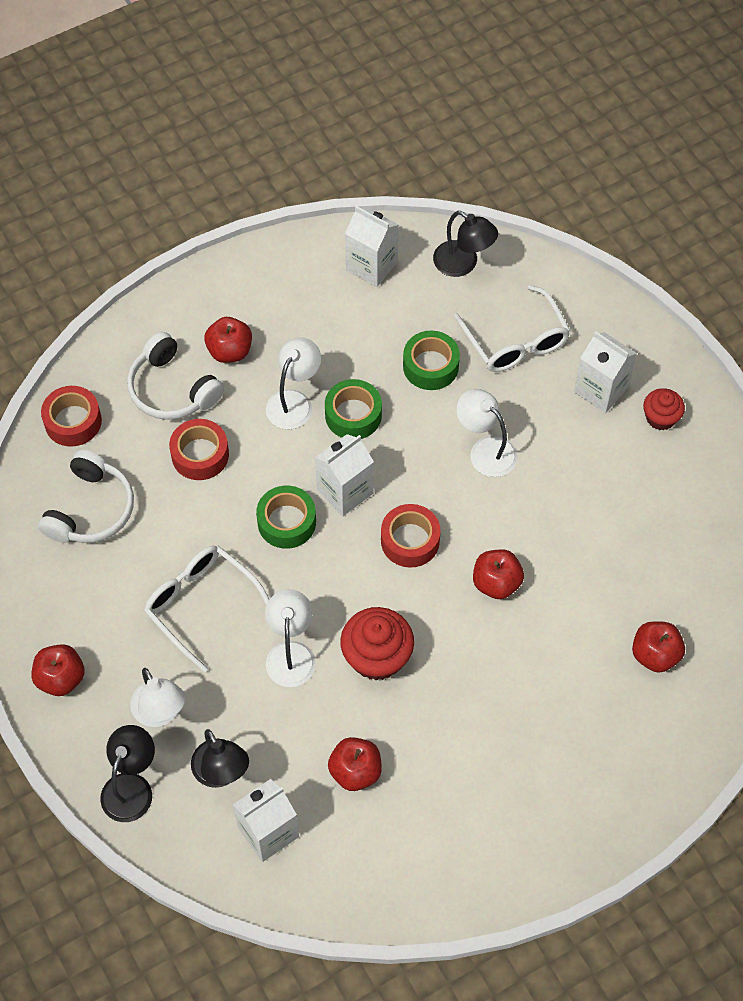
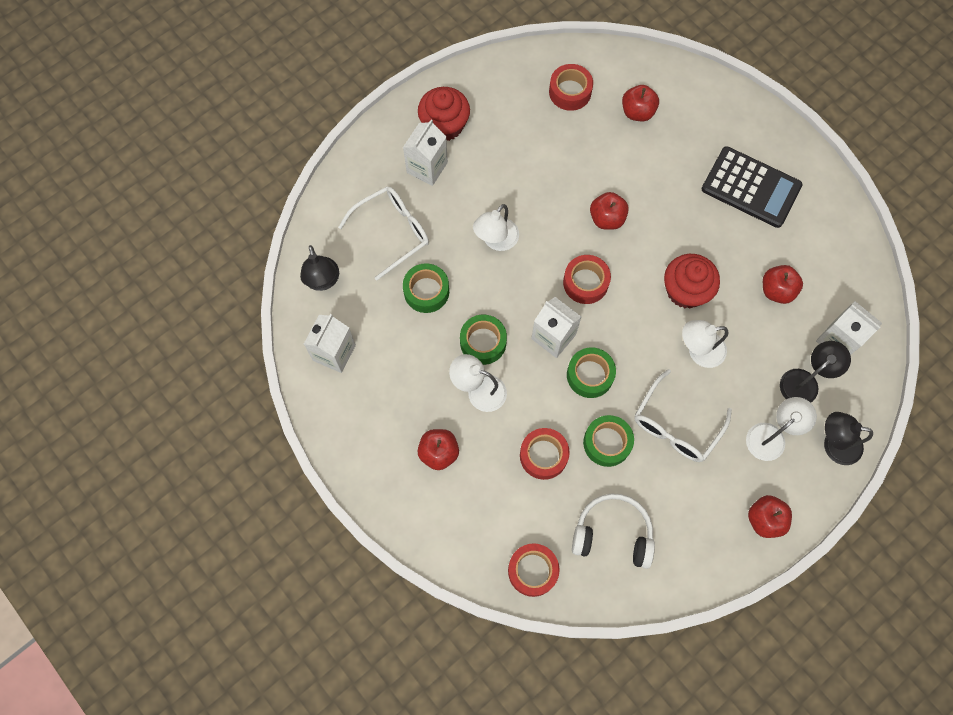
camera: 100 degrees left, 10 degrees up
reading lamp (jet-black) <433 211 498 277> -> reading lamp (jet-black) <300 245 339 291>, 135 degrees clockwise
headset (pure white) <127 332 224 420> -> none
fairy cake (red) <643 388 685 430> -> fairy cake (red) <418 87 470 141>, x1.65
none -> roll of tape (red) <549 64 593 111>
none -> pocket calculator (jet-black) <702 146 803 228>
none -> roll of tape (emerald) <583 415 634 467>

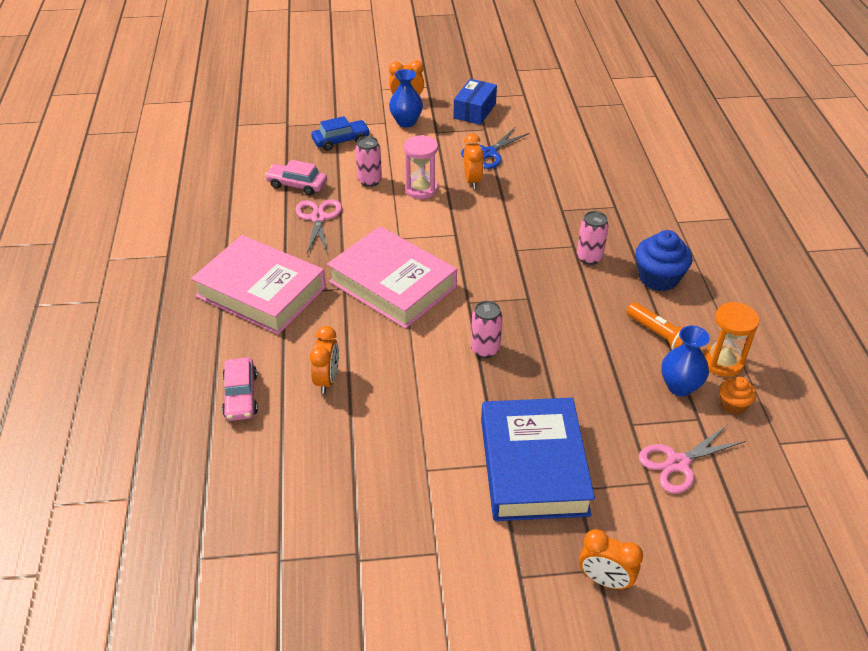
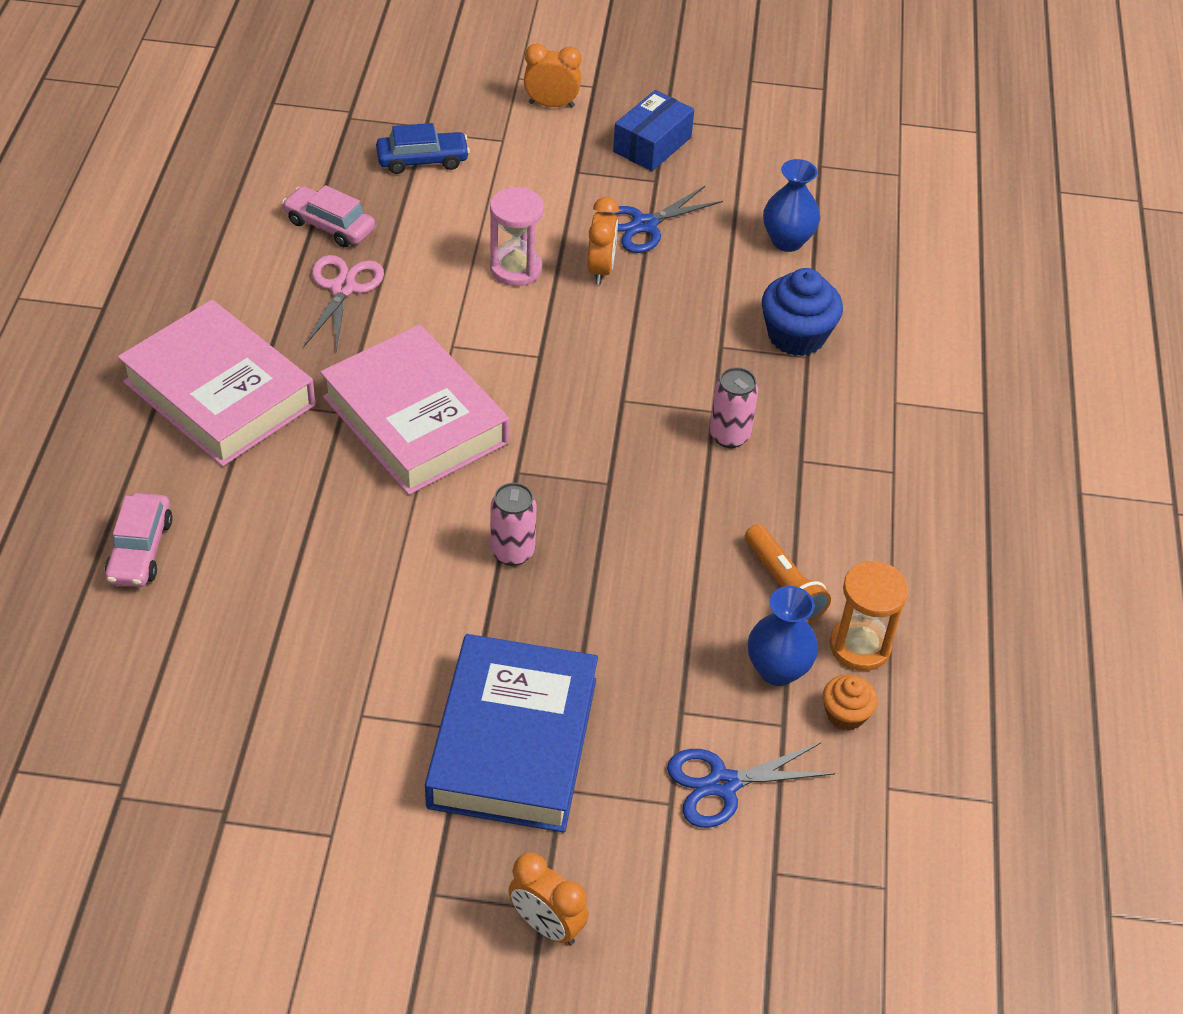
camera: 10 degrees right, 5 degrees up
tall vase (blue) <389 69 423 127> -> tall vase (blue) <763 159 820 252>, moved
soda can (pink) <355 136 382 187> -> none
fairy cake (blue) <636 230 693 291> -> fairy cake (blue) <762 268 843 356>, moved
alarm clock (bright orange) <310 326 339 394> -> none
pair of scissors (pink) <638 425 745 494> -> pair of scissors (blue) <667 743 835 828>

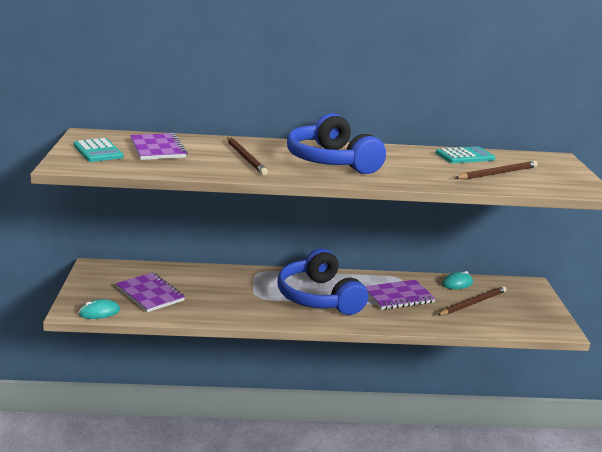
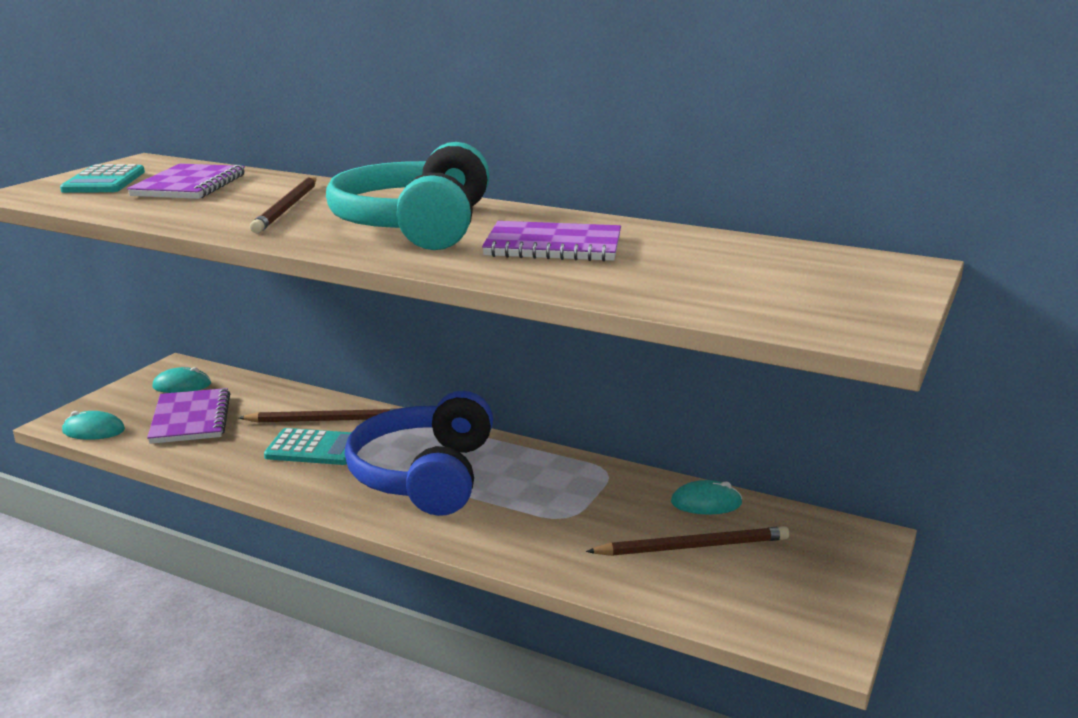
camera: 30 degrees right, 0 degrees up
headset (blue) <287 113 386 174> -> headset (turquoise) <326 142 490 250>
pocket calculator (turquoise) <436 147 495 163> -> pocket calculator (turquoise) <264 428 352 465>, moved
wooden pencil (brown) <455 161 538 180> -> wooden pencil (brown) <239 408 398 423>, moved
exercise book (violet) <365 280 436 310> -> exercise book (violet) <482 221 621 262>, moved
none -> computer mouse (turquoise) <152 367 211 393>

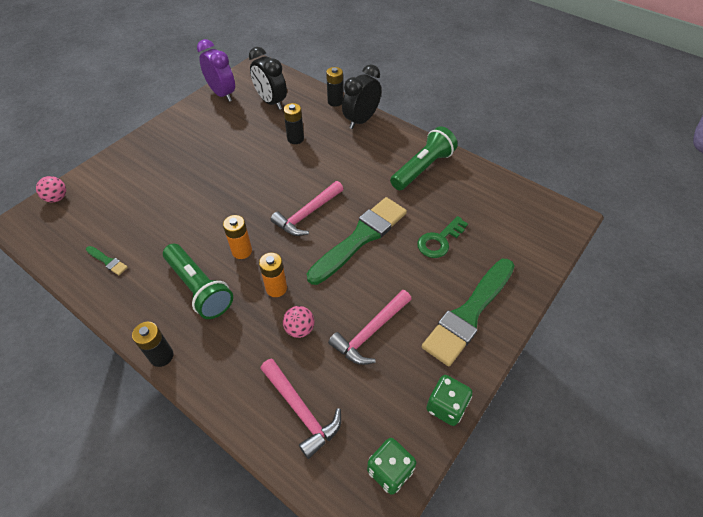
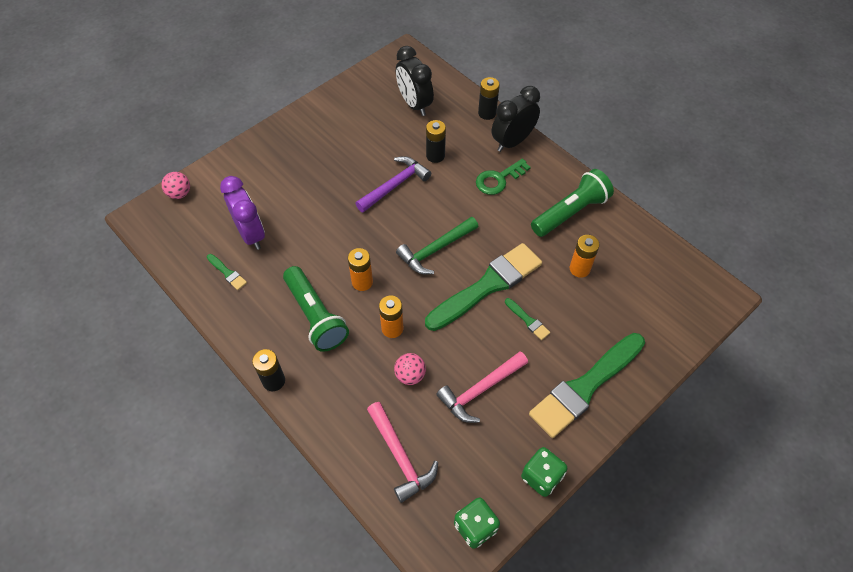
camera: 10 degrees right, 5 degrees up
alarm clock (violet) <197 39 235 102> -> alarm clock (violet) <220 176 265 250>, moved
claw hammer (pink) <271 181 343 236> -> claw hammer (emerald) <396 217 479 274>
latchkey (emerald) <417 216 468 258> -> latchkey (emerald) <476 159 531 195>, moved
none -> claw hammer (violet) <355 156 431 212>
none -> battery (bright orange) <570 235 599 278>
none -> brush (emerald) <505 298 550 340>

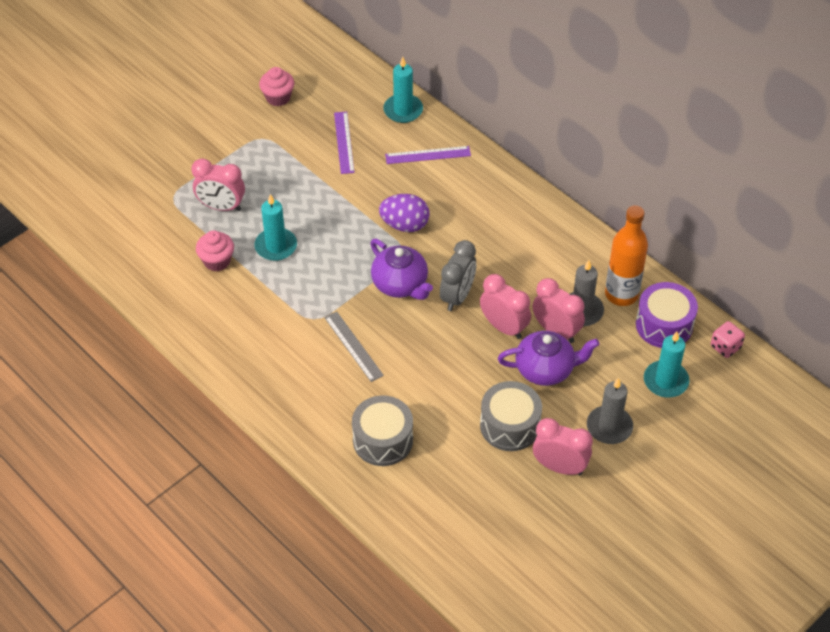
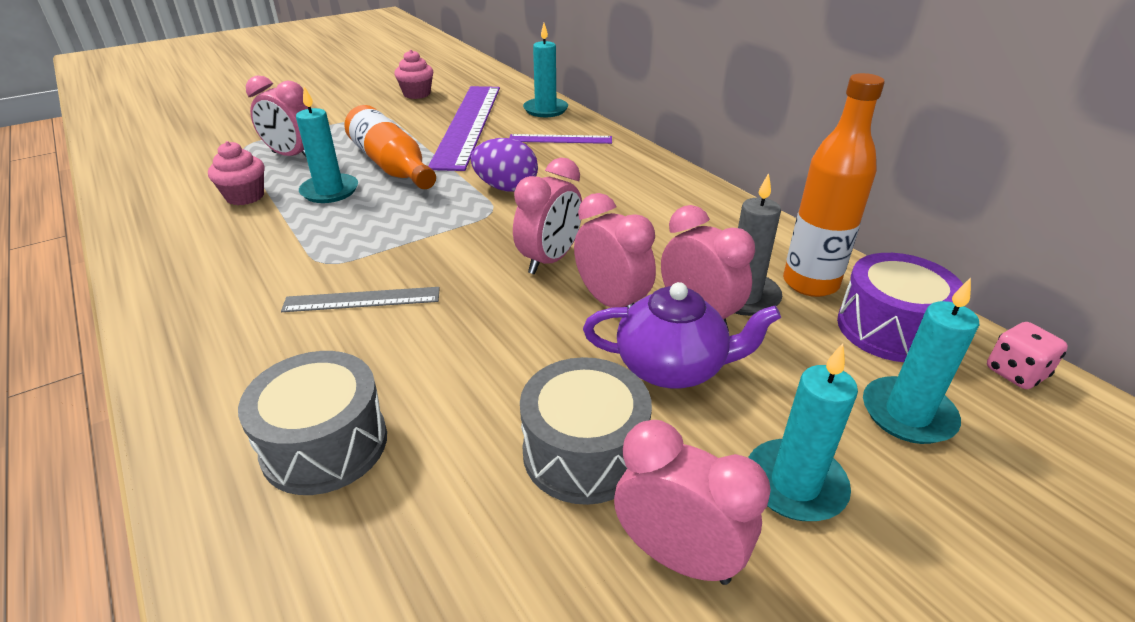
camera: 10 degrees right, 15 degrees down
ruler (violet) <334 112 355 174> -> ruler (violet) <428 86 500 171>, x2.14
tea pot (violet) <370 239 433 300> -> none
alarm clock (gray) <440 240 476 311> -> alarm clock (pink) <513 158 582 274>
ruler (gray) <324 312 384 382> -> ruler (gray) <281 287 440 312>, 75 degrees counterclockwise
pillar candle (gray) <587 378 633 444> -> pillar candle (turquoise) <748 344 858 521>
none -> flask (bright orange) <344 105 436 189>

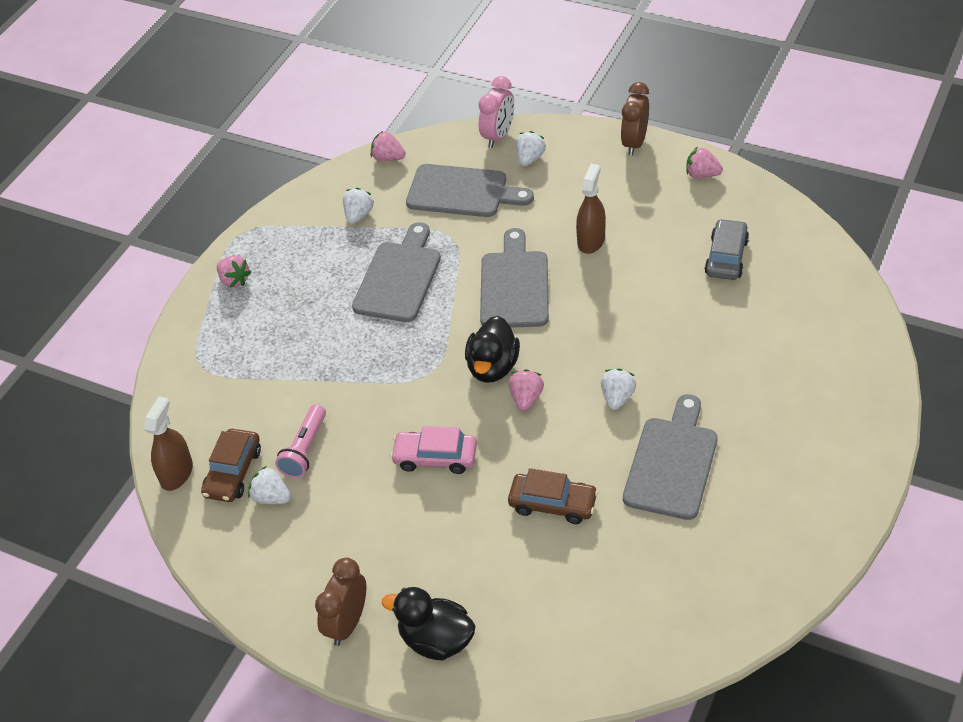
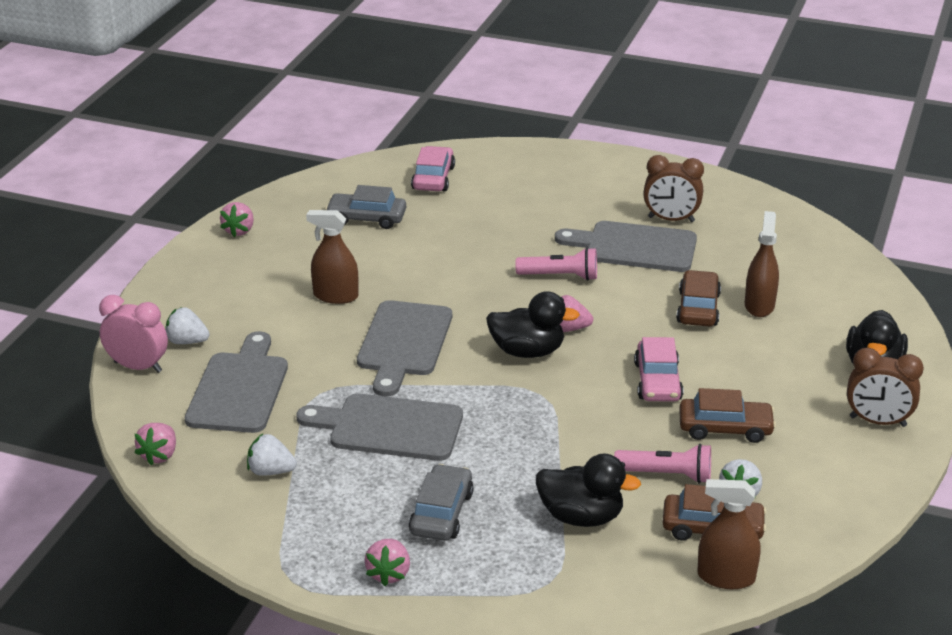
camera: 100 degrees left, 15 degrees down
alarm clock (brown) <621 82 649 156> -> alarm clock (brown) <643 155 704 222>, moved
chopping board (gray) <480 228 549 328> -> chopping board (gray) <357 300 452 396>, 75 degrees counterclockwise
berry (pink) <217 256 251 288> -> berry (pink) <364 539 410 586>, 150 degrees clockwise
berry (pure white) <601 368 636 410> -> pocket torch (pink) <515 247 597 281>
none -> automobile (pink) <411 146 455 191>
none -> spray cleaner (brown) <745 211 779 317>
none -> automobile (brown) <679 388 776 443>
none -> rubber duck (jet-black) <536 453 641 527>
none -> automobile (gray) <409 464 474 541>

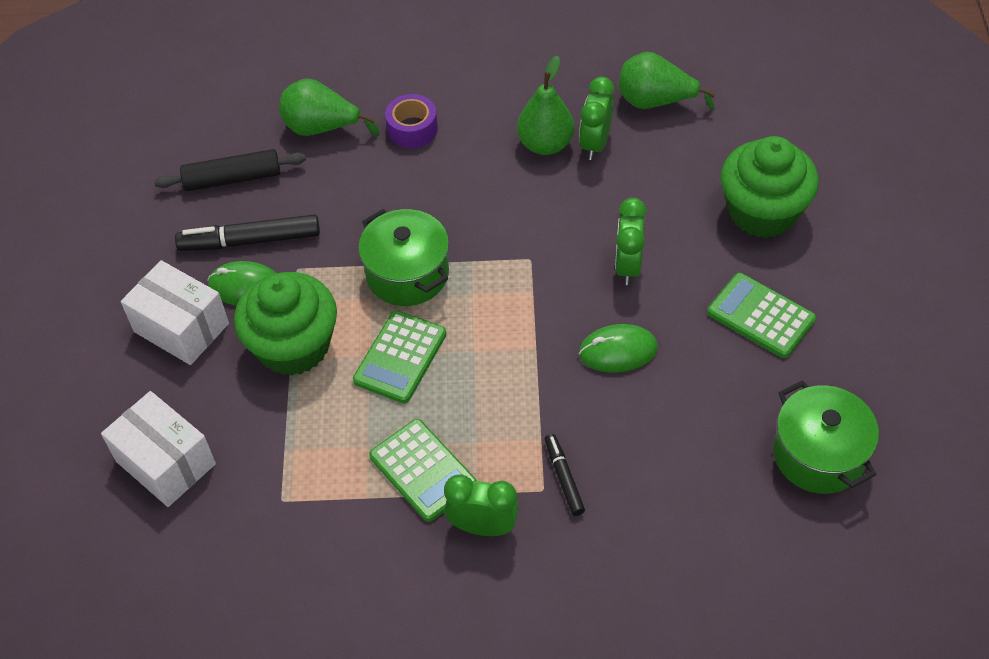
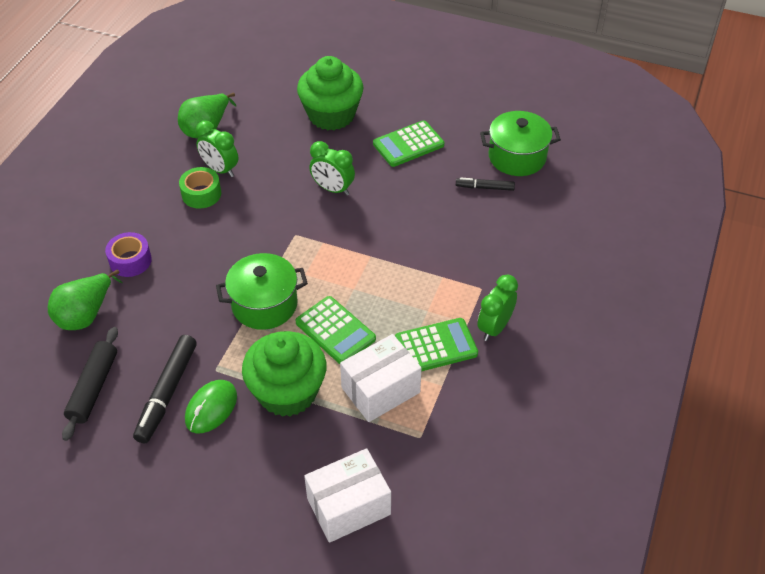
camera: 70 degrees left, 5 degrees down
toy pear (emerald) <517 56 574 155> -> roll of tape (emerald) <179 167 221 209>
parcel (pure white) <121 260 229 365> -> parcel (pure white) <340 334 422 422>, moved
computer mouse (emerald) <579 324 658 373> -> none
felt pen (jet-black) <545 434 585 516> -> felt pen (jet-black) <456 178 515 191>, moved

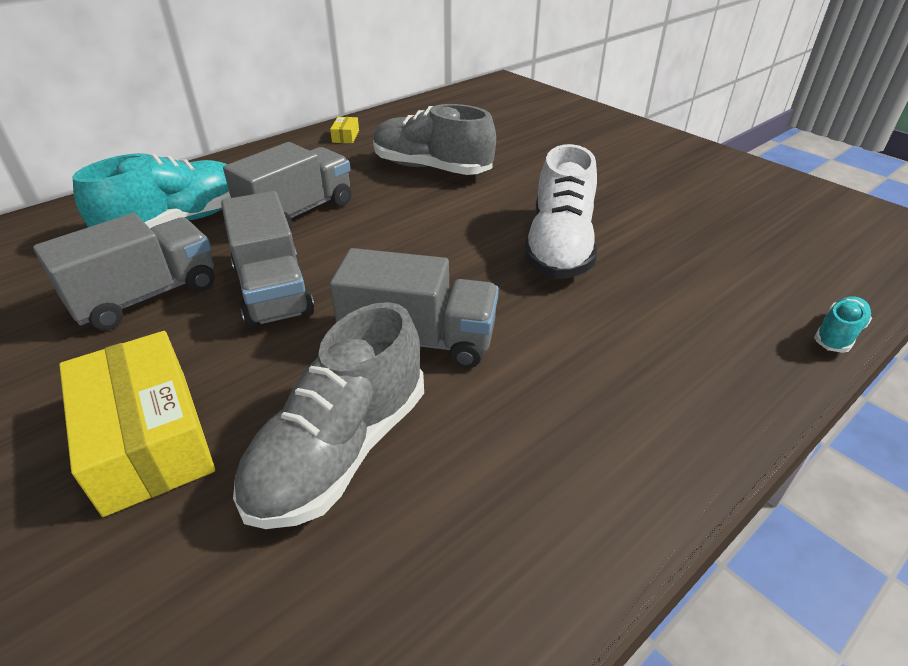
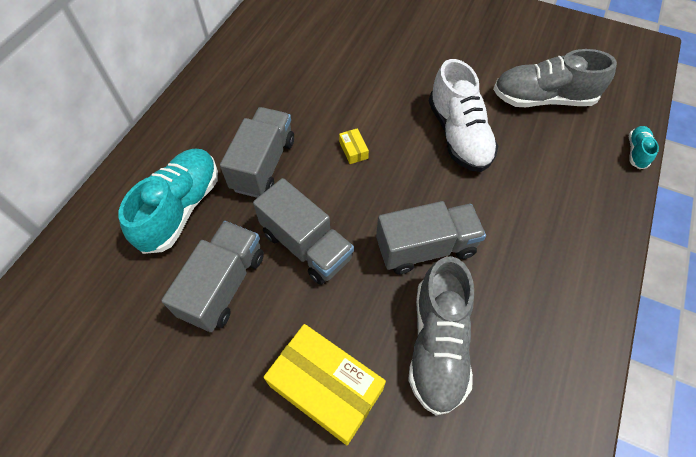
camera: 25 degrees left, 20 degrees up
lace-up shoe (gray) <373 104 496 175> -> lace-up shoe (gray) <493 49 617 107>, moved
parcel (yellow) <330 117 359 143> -> parcel (yellow) <339 128 369 164>, moved

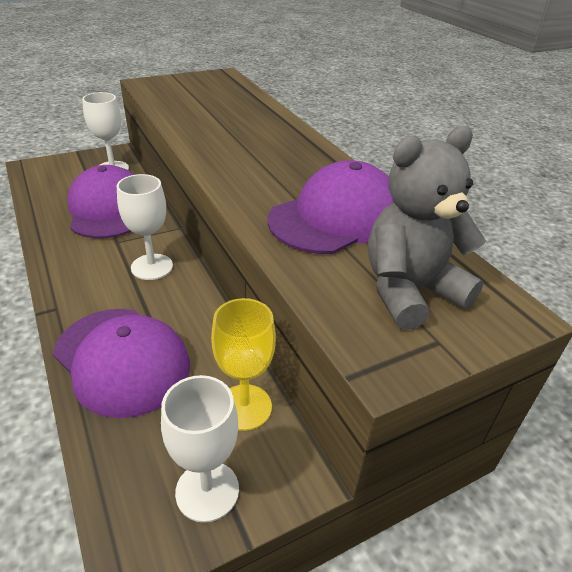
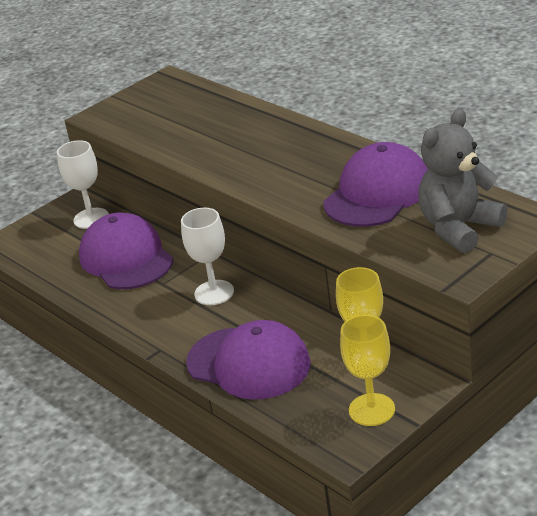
camera: 10 degrees left, 5 degrees down
chalice (pure white) <161 375 239 523> -> chalice (yellow) <340 315 395 426>

